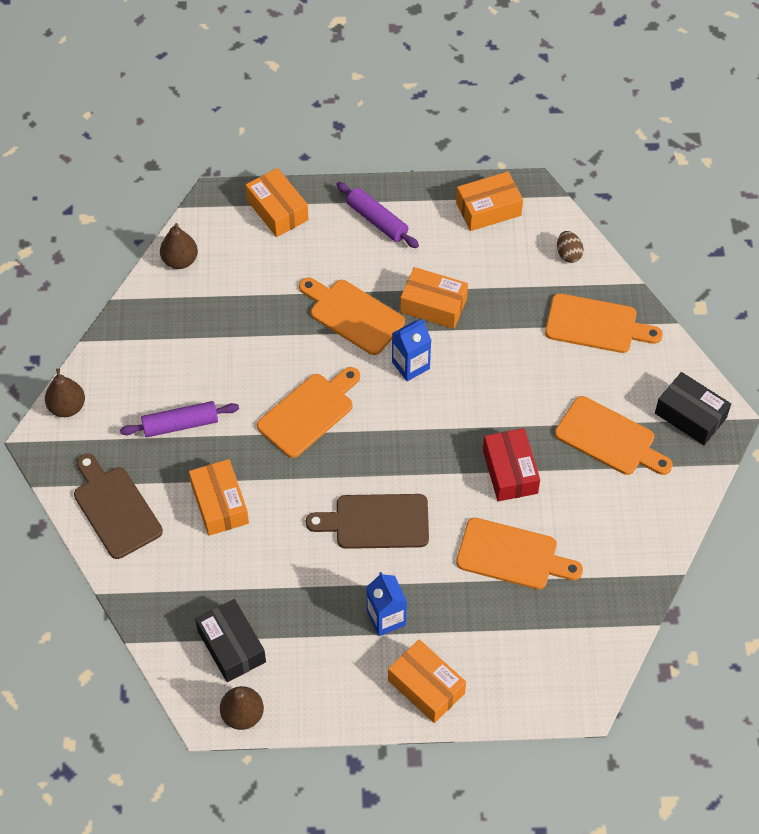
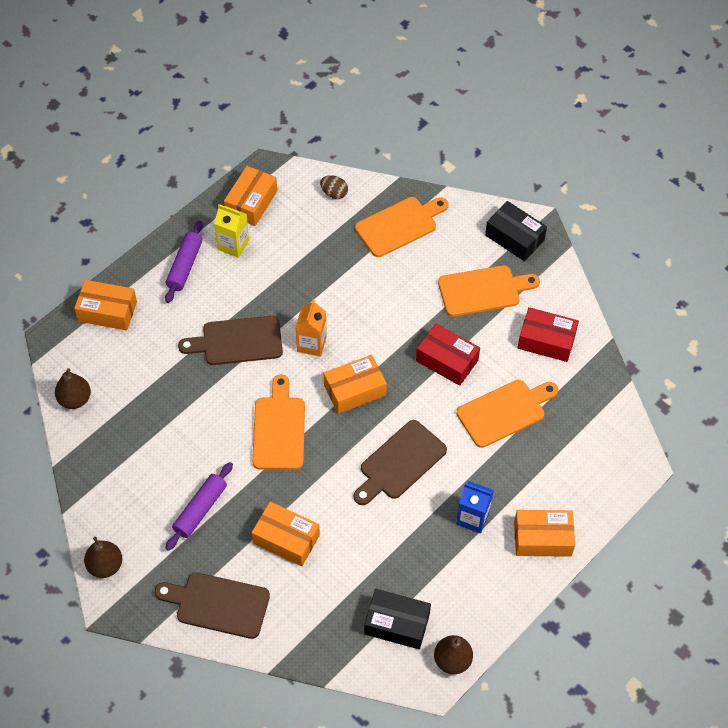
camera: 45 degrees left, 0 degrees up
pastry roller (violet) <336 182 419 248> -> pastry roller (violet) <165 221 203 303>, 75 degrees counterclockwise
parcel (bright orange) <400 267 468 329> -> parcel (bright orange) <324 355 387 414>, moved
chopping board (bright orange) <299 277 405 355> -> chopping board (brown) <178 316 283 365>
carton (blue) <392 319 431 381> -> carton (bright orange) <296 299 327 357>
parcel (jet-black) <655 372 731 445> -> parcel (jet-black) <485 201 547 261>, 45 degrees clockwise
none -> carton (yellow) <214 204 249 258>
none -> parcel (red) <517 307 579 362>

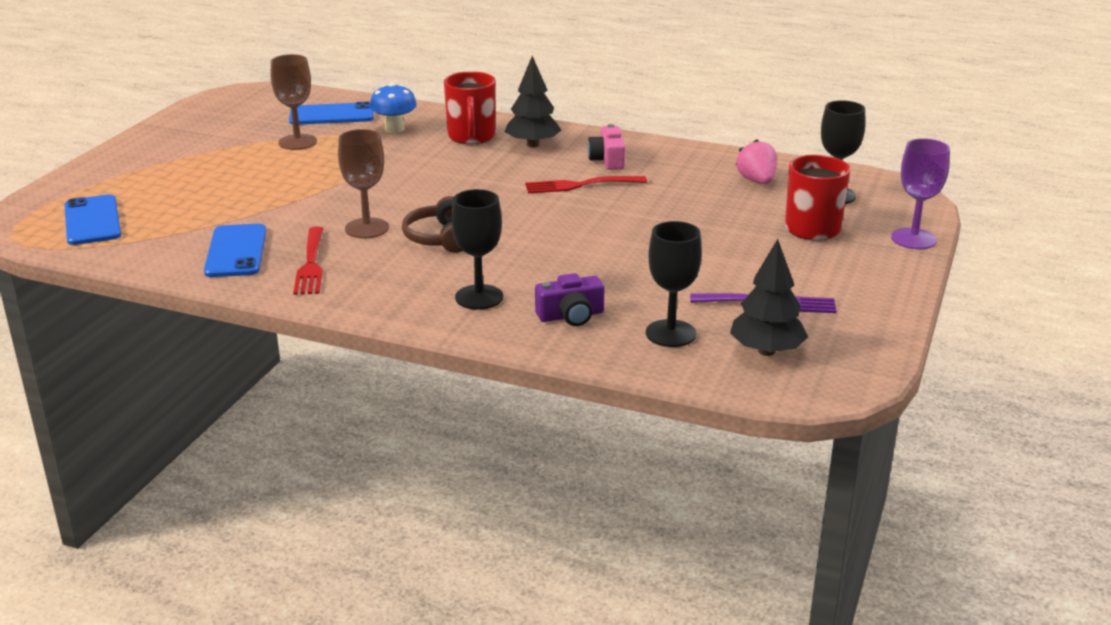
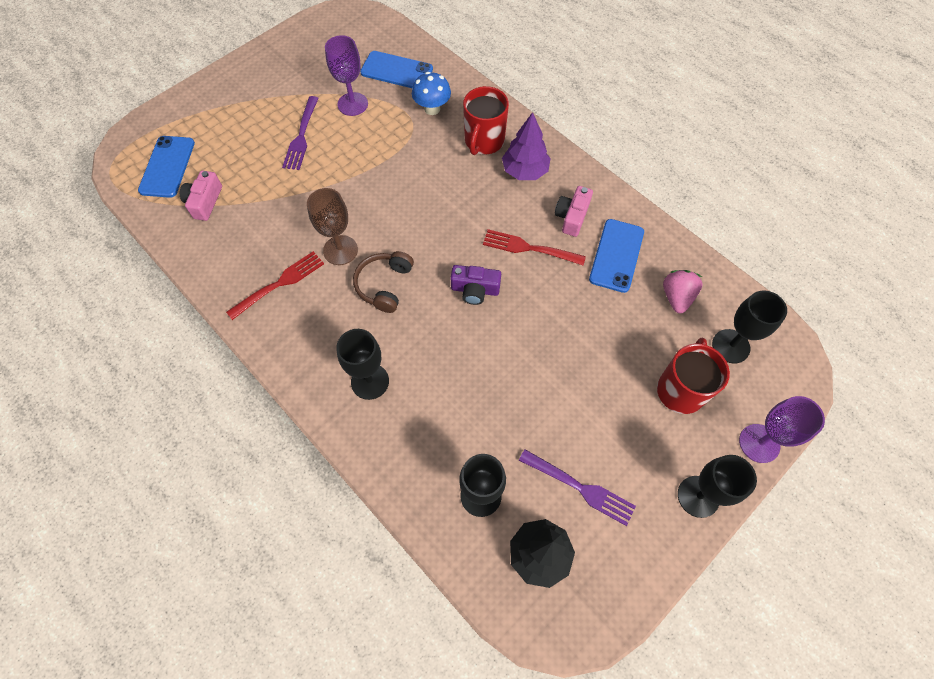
camera: 25 degrees right, 35 degrees up
chalice (brown) <271 54 317 150> -> chalice (violet) <325 35 368 116>
toy tree (jet-black) <505 56 561 147> -> toy tree (violet) <502 112 551 180>
phone (blue) <204 224 266 277> -> phone (blue) <589 219 644 293>, moved
dinner fork (red) <293 227 324 295> -> dinner fork (red) <226 251 324 320>, 150 degrees counterclockwise
photo camera (violet) <535 273 604 326> -> photo camera (violet) <451 265 501 305>, moved
none -> dinner fork (violet) <282 96 319 170>
none -> photo camera (pink) <180 170 222 221>
none -> chalice (jet-black) <678 455 757 518>

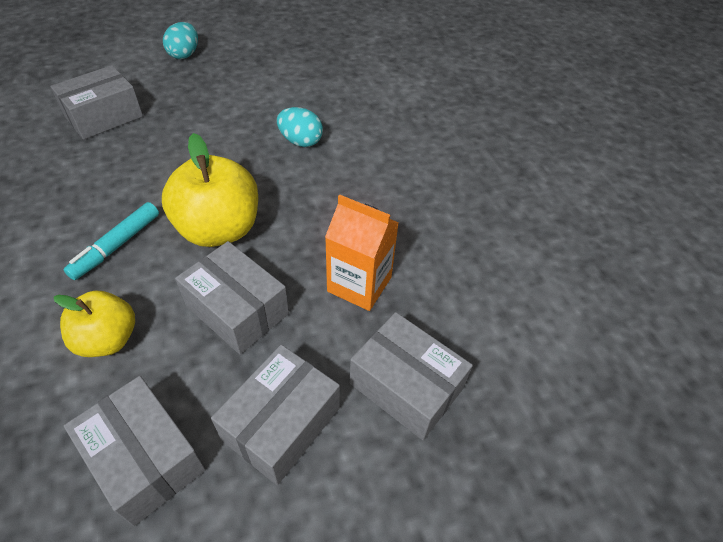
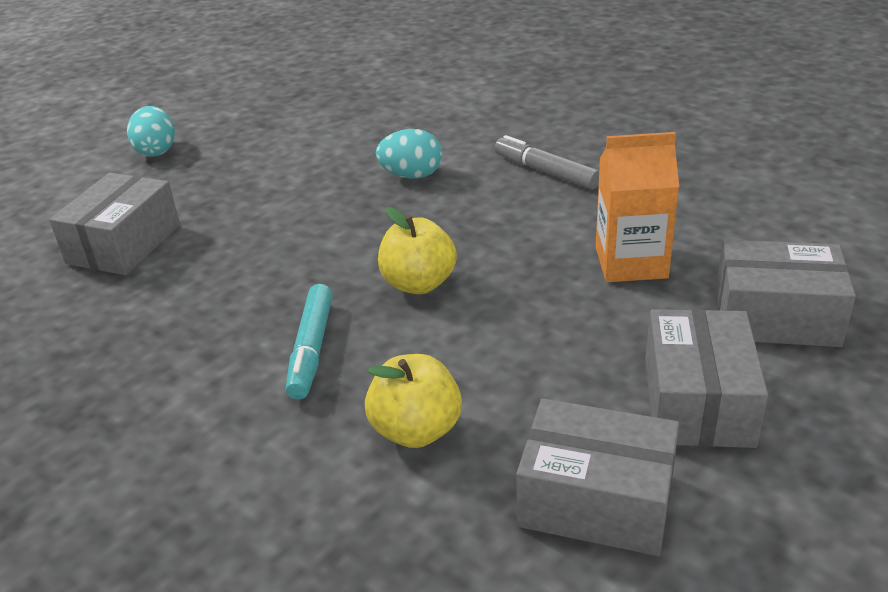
camera: 25 degrees left, 15 degrees down
apple fruit (yellow) <162 133 258 247> -> apple fruit (yellow) <378 207 457 294>, x0.63
parcel (gray) <175 241 289 354> -> none
none -> felt pen (gray) <494 135 599 190>

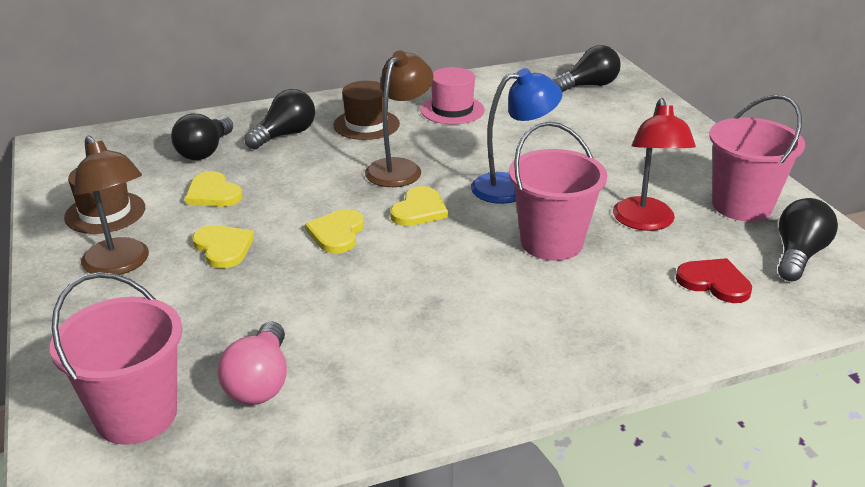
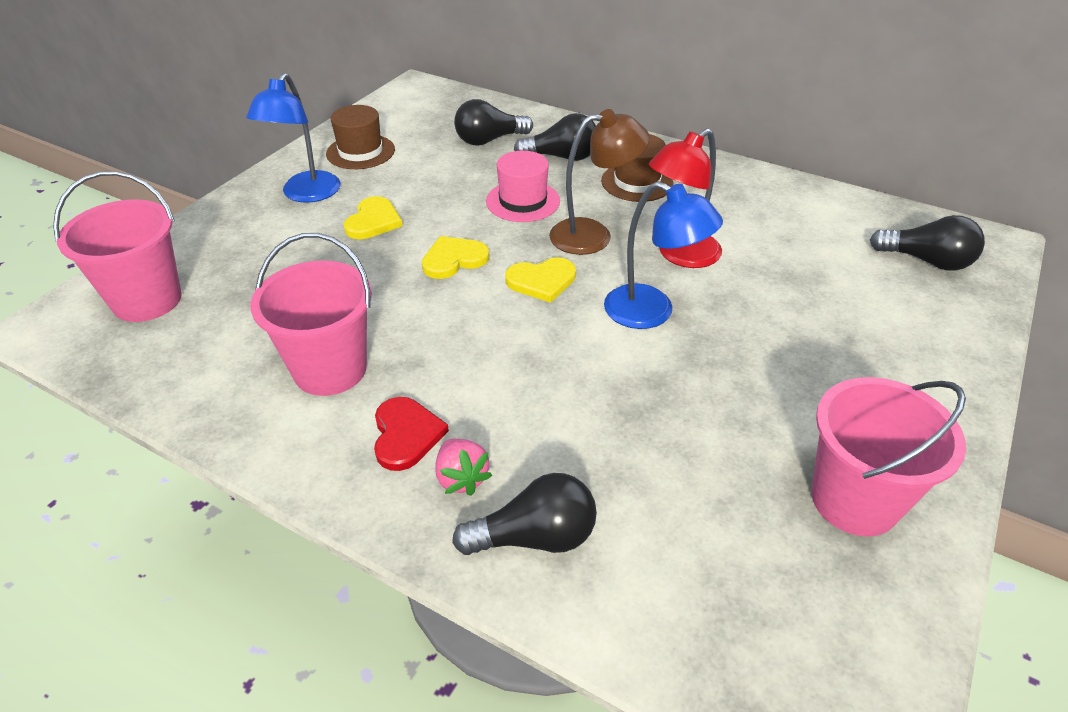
camera: 50 degrees right, 10 degrees up
top hat (pink) <420 67 485 124> -> top hat (pink) <486 151 560 222>, moved
reading lamp (red) <613 98 696 231> -> reading lamp (red) <649 128 722 268>, moved
bucket (pink) <509 121 607 261> -> bucket (pink) <250 233 372 396>, moved
reading lamp (brown) <74 136 149 275> -> reading lamp (blue) <246 73 340 203>
heart (yellow) <185 171 243 207> -> none
bulb (jet-black) <778 198 838 281> -> bulb (jet-black) <452 473 597 555>, moved
heart (red) <676 258 752 303> -> heart (red) <374 397 449 471>, moved
bulb (pink) <218 321 287 405> -> none
none -> berry (pink) <435 439 492 496>

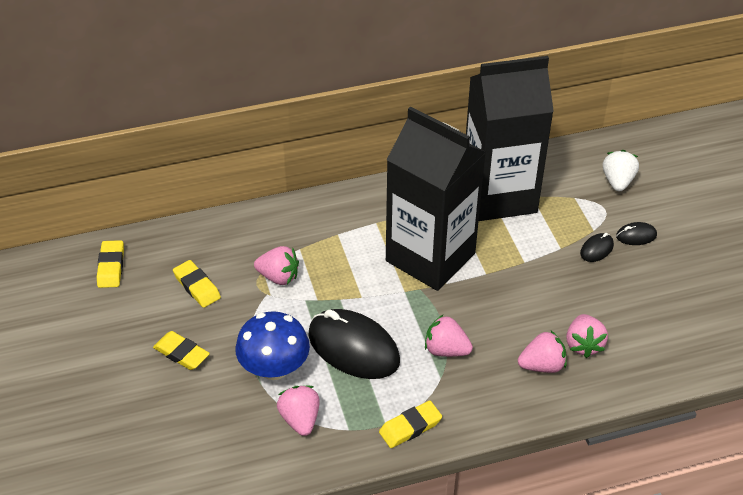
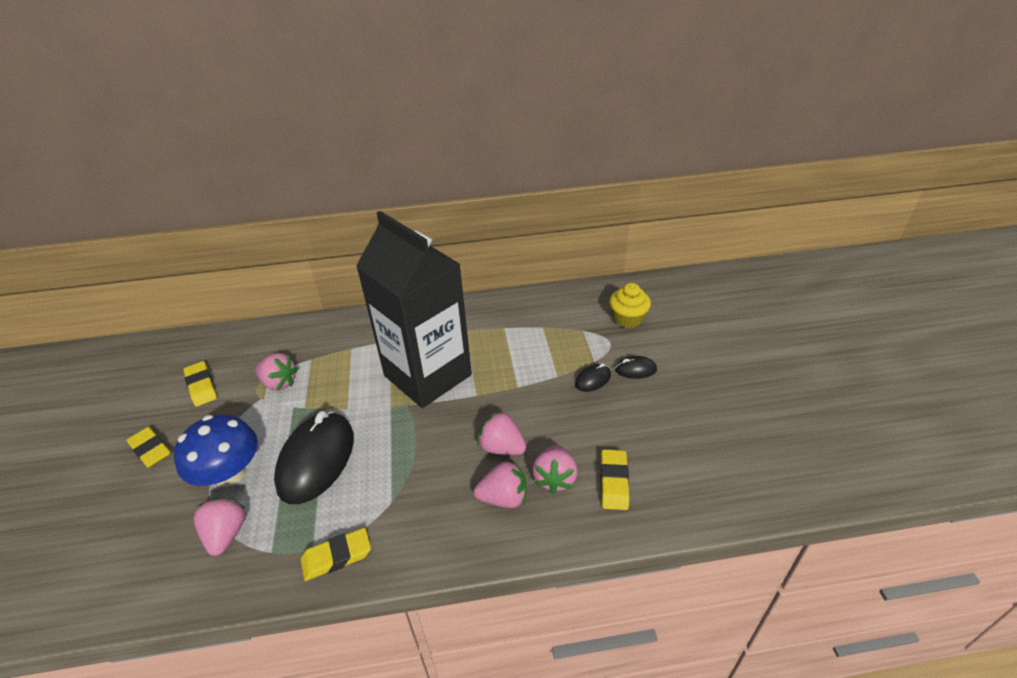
camera: 10 degrees right, 5 degrees down
carton (jet-black) <466 56 554 221> -> none
berry (pure white) <603 150 639 191> -> fairy cake (yellow) <609 283 651 328>
eraser (yellow) <97 240 124 288> -> eraser (yellow) <601 449 629 510>, moved
computer mouse (jet-black) <308 309 400 379> -> computer mouse (jet-black) <274 411 354 504>, 60 degrees clockwise
berry (pink) <425 315 473 357> -> berry (pink) <477 410 527 455>, moved

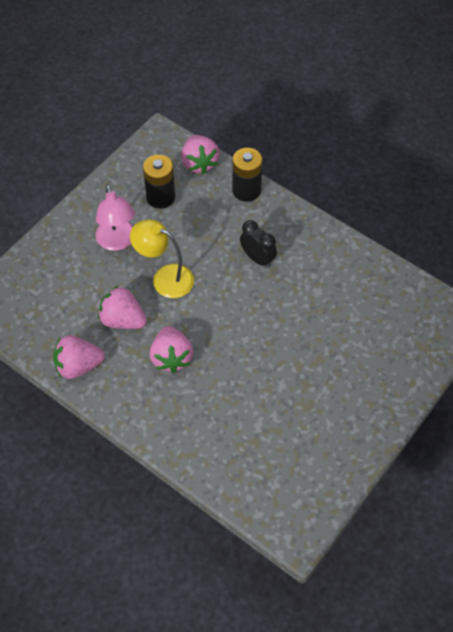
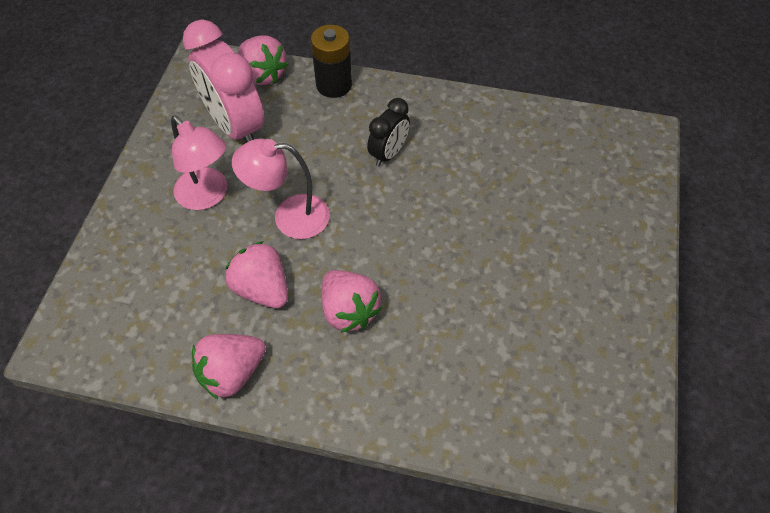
camera: 25 degrees left, 0 degrees up
battery (jet-black) <143 155 175 209> -> alarm clock (pink) <183 19 264 143>
reading lamp (yellow) <130 219 194 298> -> reading lamp (pink) <232 139 330 239>
alarm clock (jet-black) <240 220 277 268> -> alarm clock (jet-black) <367 98 410 166>, 105 degrees clockwise
berry (pink) <98 286 147 329> -> berry (pink) <225 241 288 308>, 45 degrees clockwise

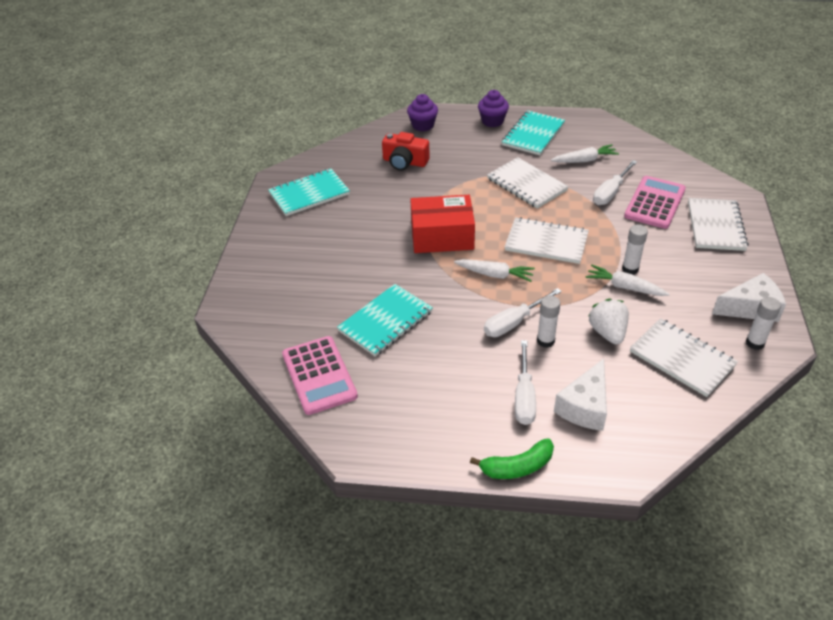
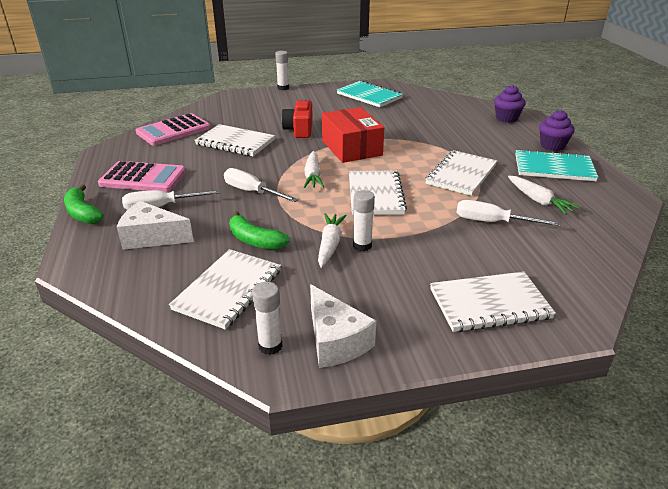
camera: 70 degrees right, 10 degrees down
photo camera (red) <382 132 430 171> -> photo camera (red) <281 99 313 138>, moved
pocket calculator (pink) <624 176 686 229> -> pocket calculator (pink) <98 161 186 192>, moved
exercise book (turquoise) <337 284 433 356> -> exercise book (pure white) <195 124 275 156>
glue stick (pure white) <537 295 560 348> -> glue stick (pure white) <275 51 289 90>, moved
berry (pure white) <589 299 629 345> -> banana (emerald) <229 211 290 250>

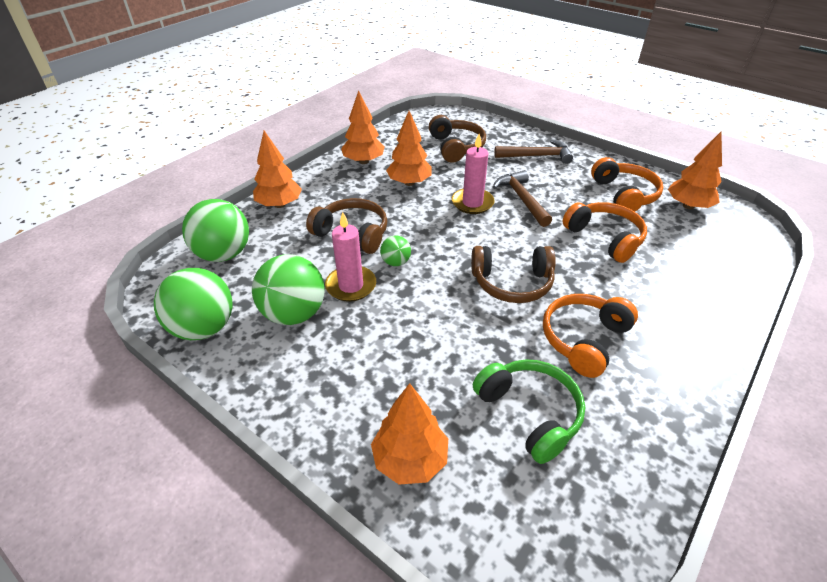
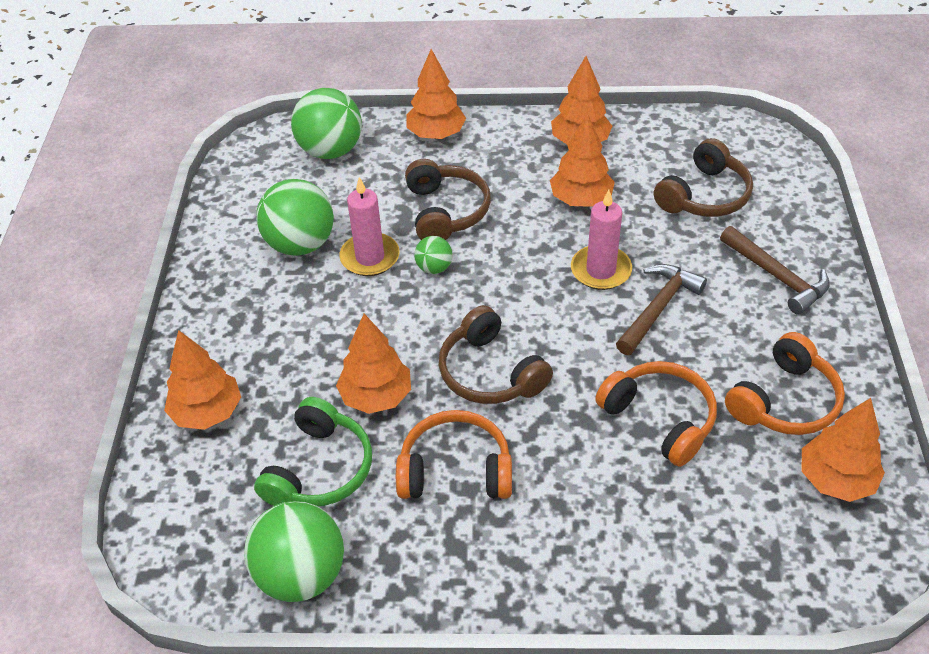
camera: 55 degrees right, 5 degrees up
headset (bright orange) <563 202 647 263> -> headset (bright orange) <595 361 717 467>, 60 degrees counterclockwise
sphere (emerald) <154 268 232 340> -> sphere (emerald) <244 501 344 602>, moved
none -> toy tree (bright orange) <336 314 411 414>

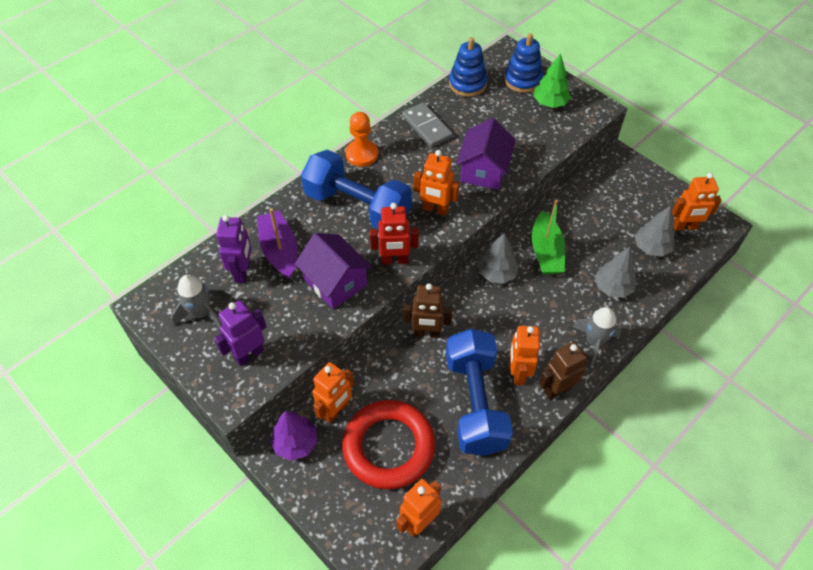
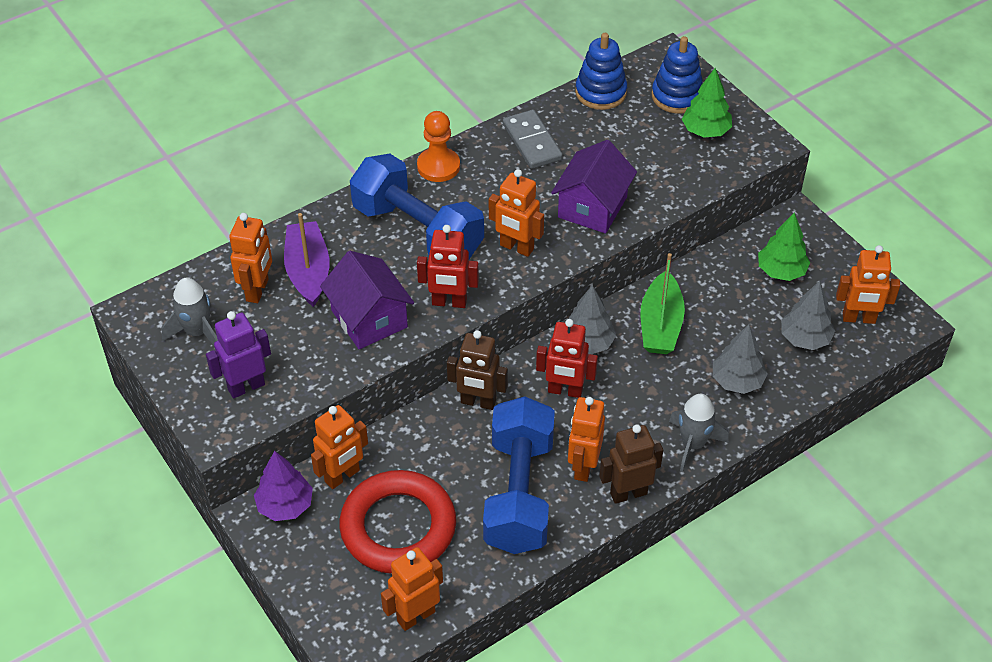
camera: 10 degrees right, 5 degrees down
robot figure (violet) <216 215 252 283> -> robot figure (bright orange) <229 213 272 303>
none -> toy tree (emerald) <758 212 810 281>
none -> robot figure (red) <536 319 598 398>

